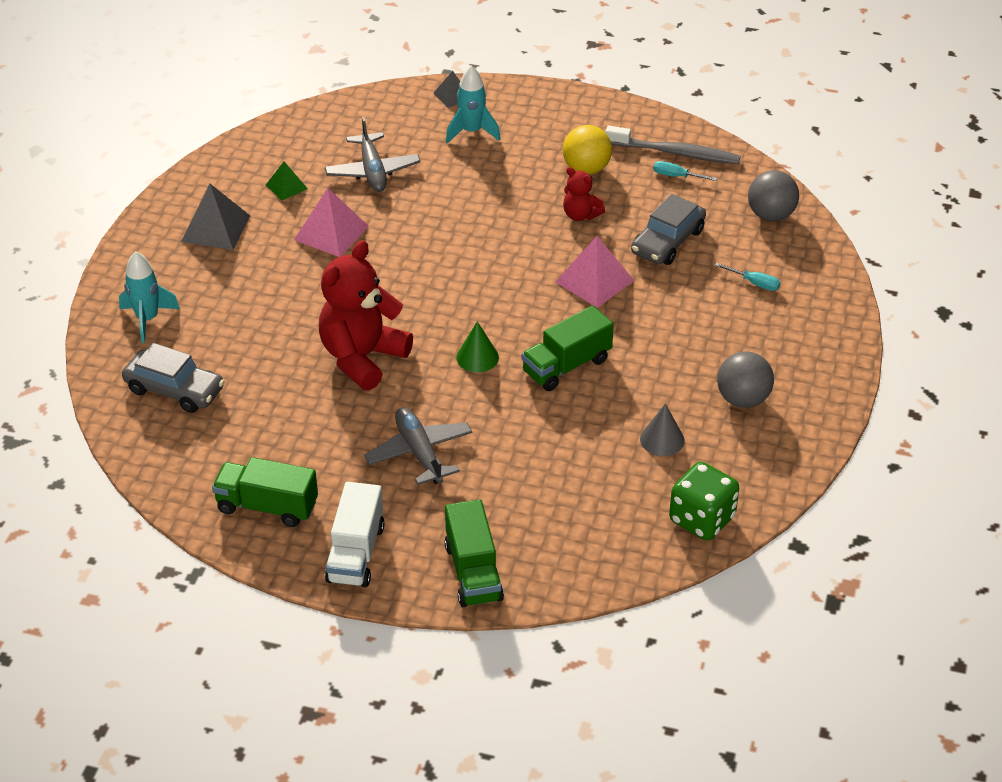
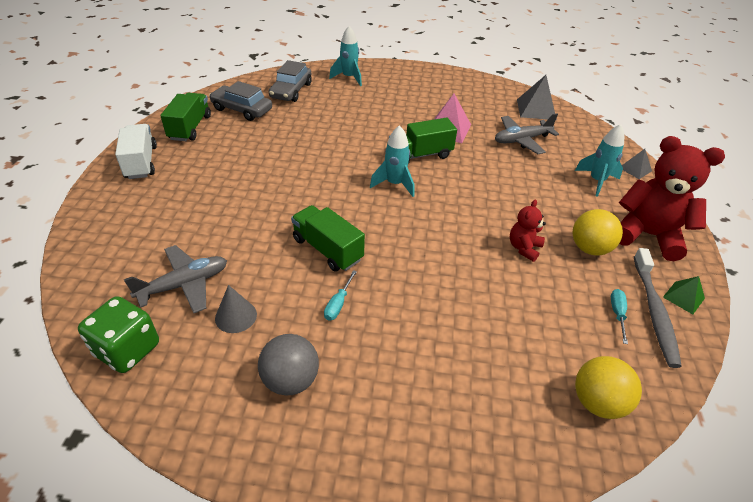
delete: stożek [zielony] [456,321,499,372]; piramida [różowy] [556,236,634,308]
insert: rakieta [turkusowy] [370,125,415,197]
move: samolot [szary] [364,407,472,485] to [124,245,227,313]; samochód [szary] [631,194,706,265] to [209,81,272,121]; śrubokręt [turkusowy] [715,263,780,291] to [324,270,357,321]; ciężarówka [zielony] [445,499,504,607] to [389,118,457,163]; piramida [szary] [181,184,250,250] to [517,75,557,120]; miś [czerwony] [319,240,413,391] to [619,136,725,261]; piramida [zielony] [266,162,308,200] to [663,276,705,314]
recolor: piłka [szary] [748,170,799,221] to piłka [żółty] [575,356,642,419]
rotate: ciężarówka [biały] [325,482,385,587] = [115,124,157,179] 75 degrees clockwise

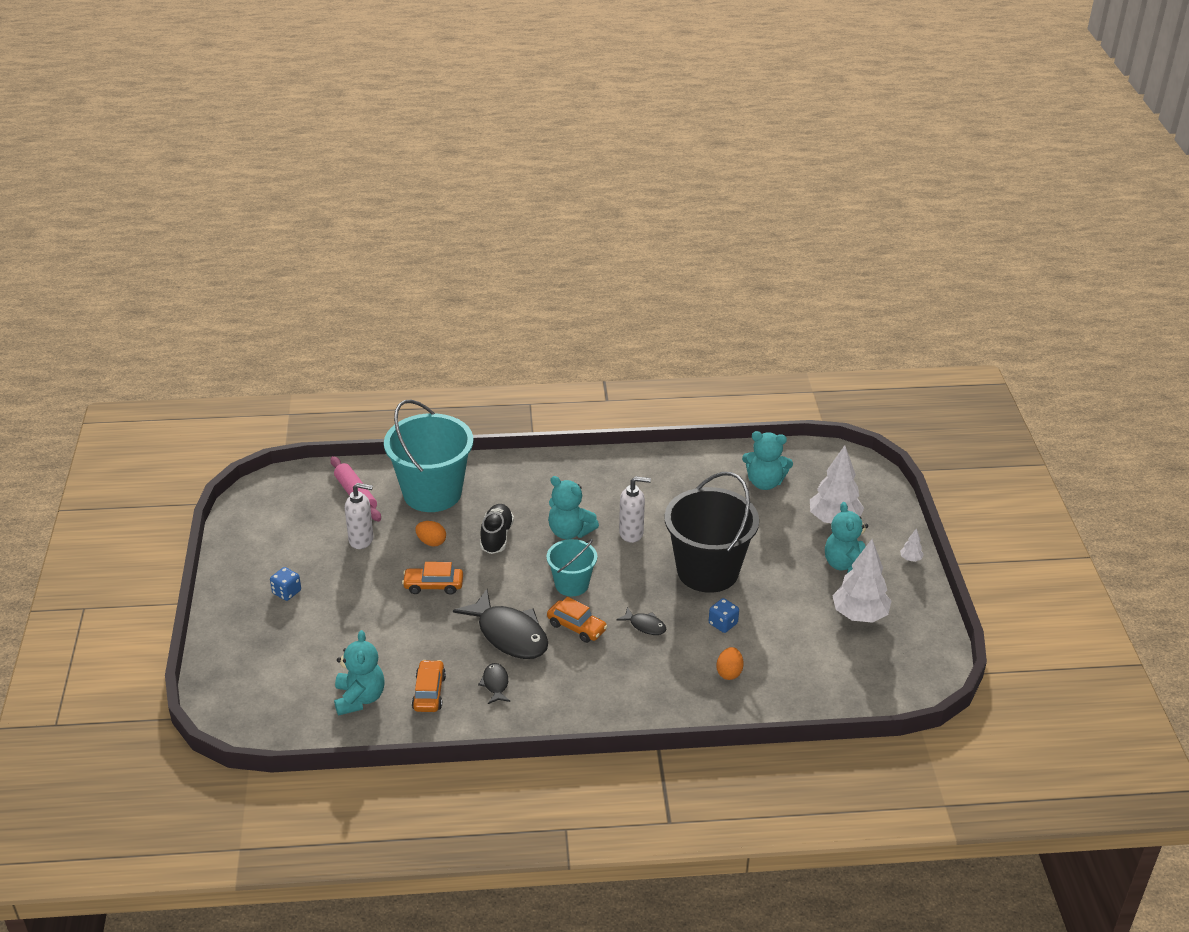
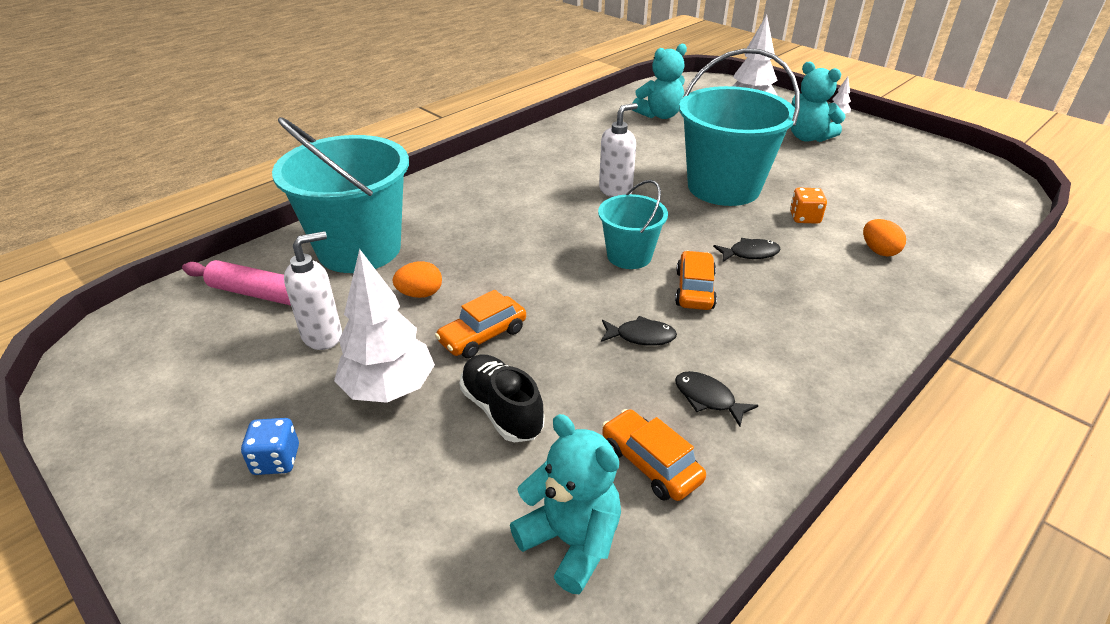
delete: miś [turkusowy] [548,476,599,540]
move: drzewko [biały] [832,539,891,623] to [334,249,435,403]; but [czarny] [480,504,514,554] to [459,354,545,442]
recolor: wiadro [czarny] [665,472,759,593] to wiadro [turkusowy] [679,48,800,206]; kostka do gry [niebieski] [709,598,739,633] to kostka do gry [pomarańczowy] [790,188,827,224]
rotate: samochód [pomarańczowy] [547,597,608,643] = [675,251,717,310] 75 degrees counterclockwise
resize: ryba [czarny] [453,589,548,659] = [601,316,677,346] x0.47

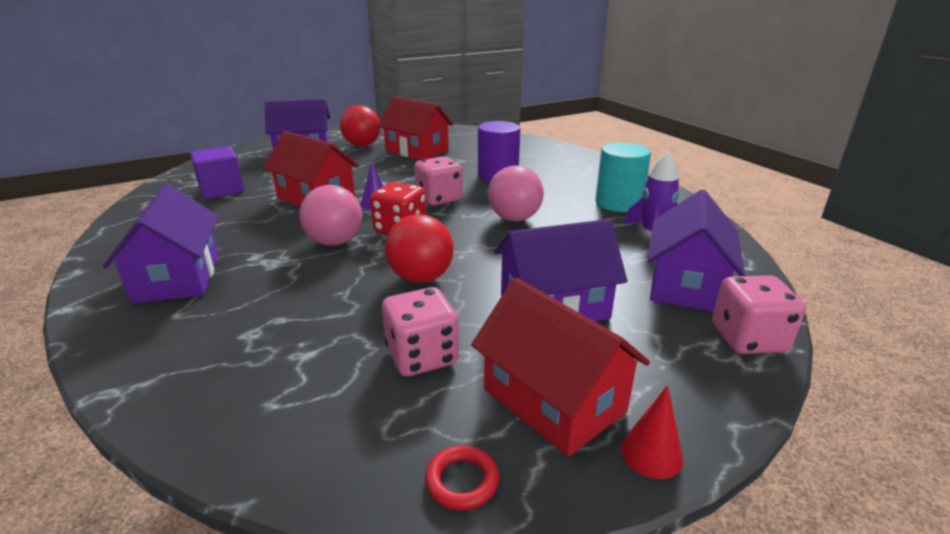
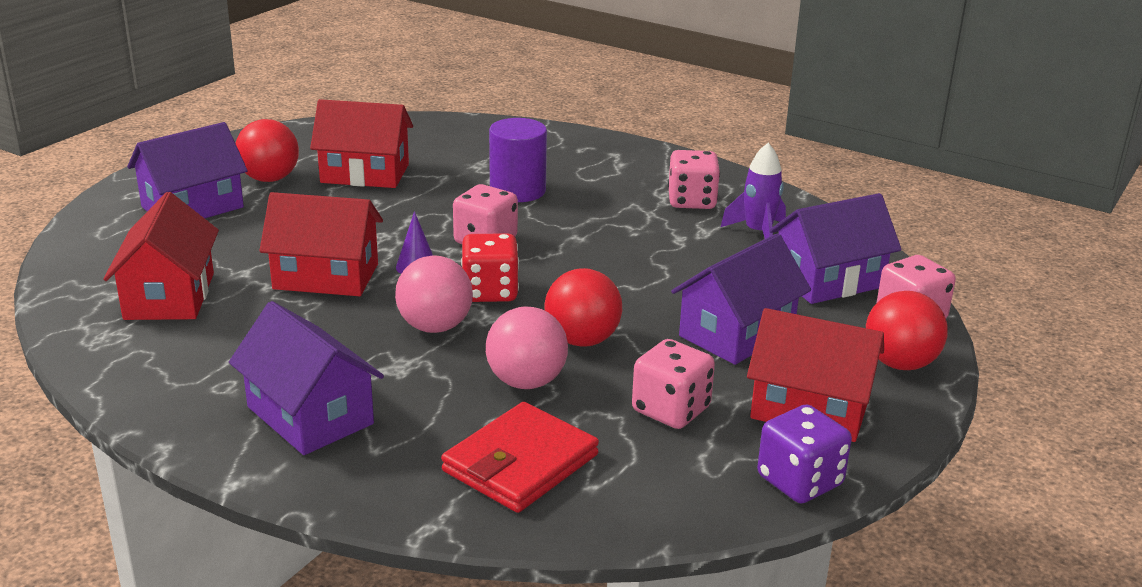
delete: stożek [czerwony] [621,385,683,479]
insert: portfel [czerwony] [441,402,599,513]; piłka [czerwony] [866,291,948,370]
move: piłka [różowy] [488,165,544,221] to [486,307,568,389]
replace: sześcian [fioletowy] [190,146,244,199] to domek [czerwony] [103,192,219,320]; walec [turkusowy] [595,143,651,212] to kostka do gry [różowy] [668,150,720,209]; pierścień [czerwony] [425,445,499,511] to kostka do gry [fioletowy] [757,405,852,503]
rotate: domek [fioletowy] [647,189,745,312] = [769,193,902,304] 75 degrees clockwise

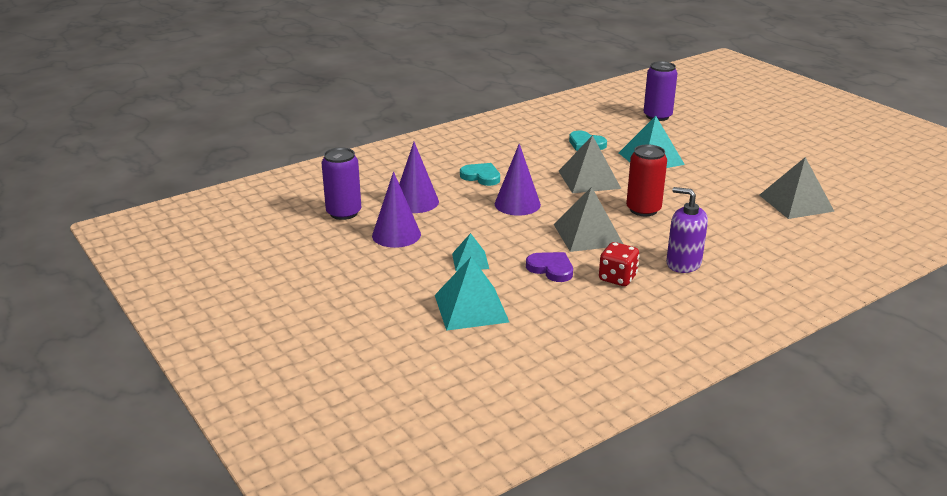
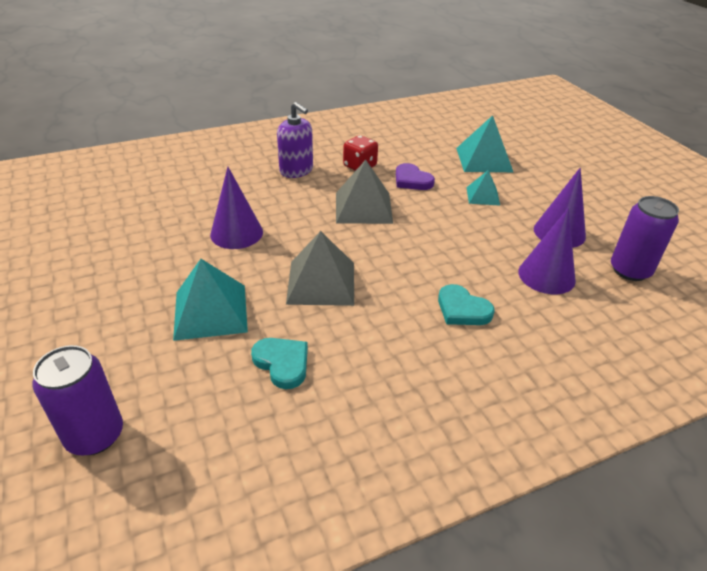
delete: puszka [czerwony] [626,144,667,216]; piramida [szary] [759,157,834,219]
move: stożek [fioletowy] [495,144,541,216] to [210,167,263,249]

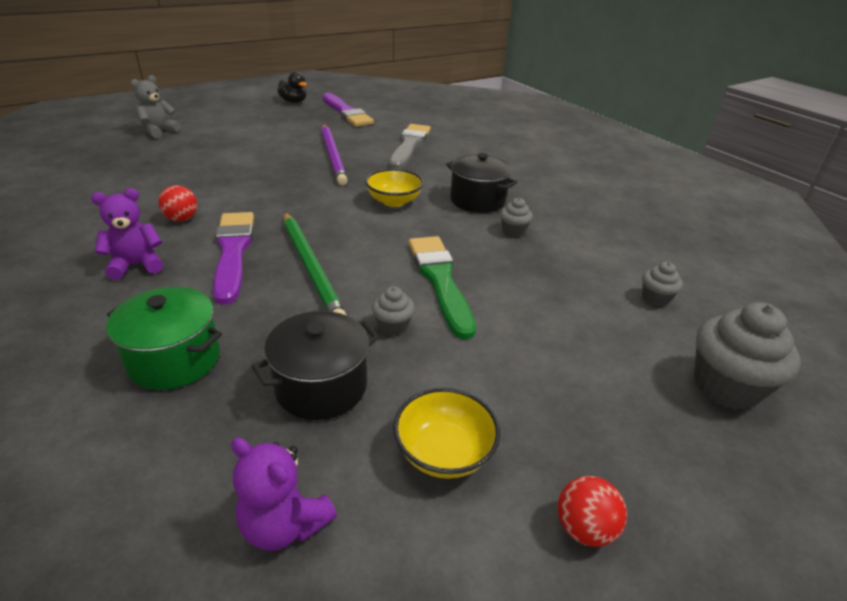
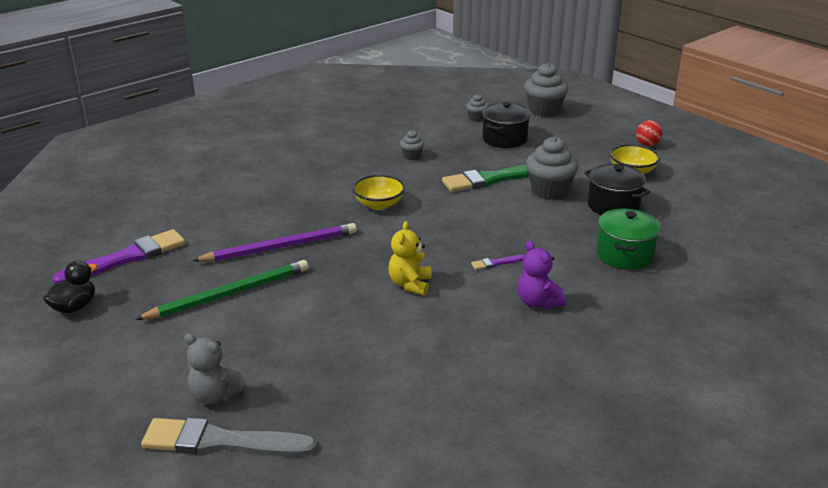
delete: piłka [czerwony] [158,185,197,221]; miś [fioletowy] [231,437,337,551]
insert: miś [żółty] [388,221,431,296]
move: ołówek [zielony] [284,212,346,315] to [135,260,309,320]; pędzel [szary] [389,124,431,169] to [141,418,317,457]; garnek [czarny] [446,153,517,213] to [482,102,531,148]
resize: pędzel [fioletowy] [213,212,254,305] = [471,255,524,270] x0.43; muffinka [szary] [372,286,415,336] = [526,136,579,200] x1.95

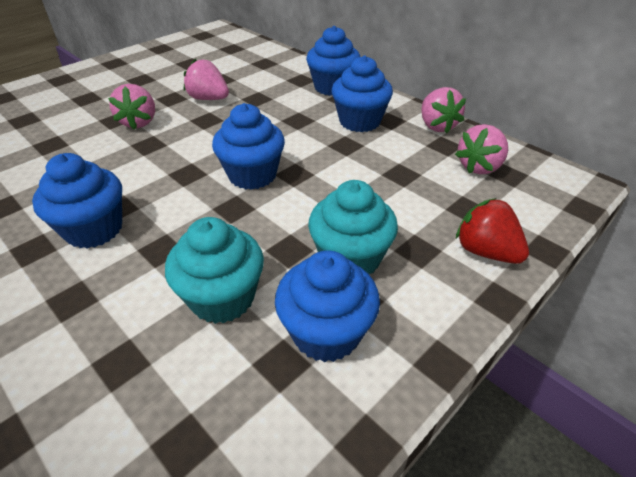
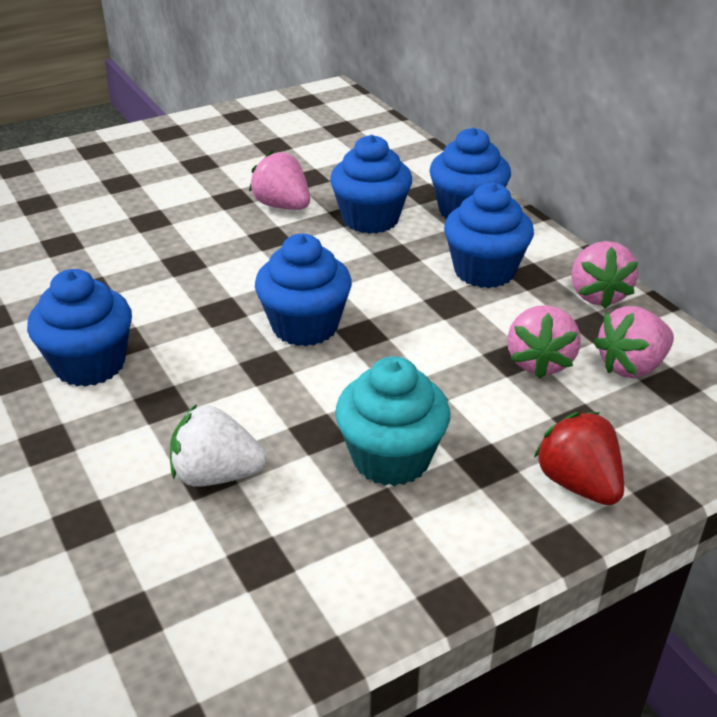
move: muffinka [niebieski] [275,251,380,363] to [330,135,412,234]; truskawka [różowy] [108,84,155,130] to [507,305,581,379]
replace: muffinka [turkusowy] [165,217,264,324] to truskawka [biały] [170,404,267,487]

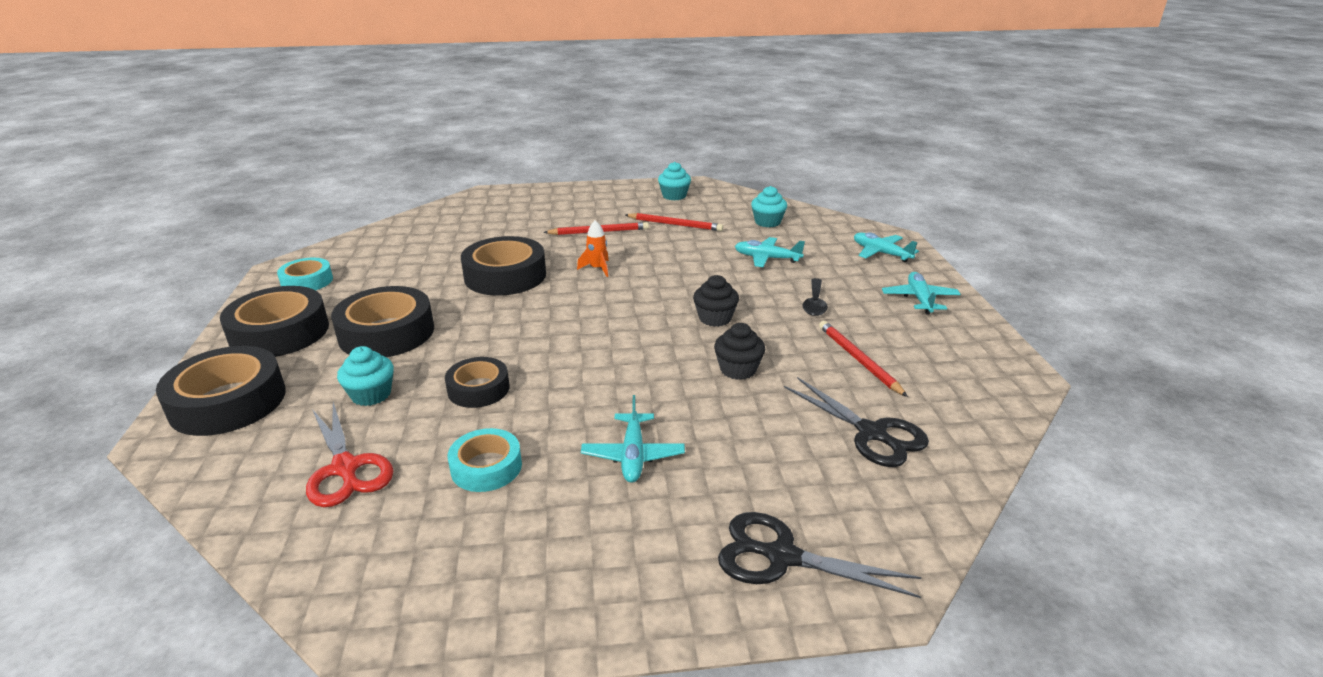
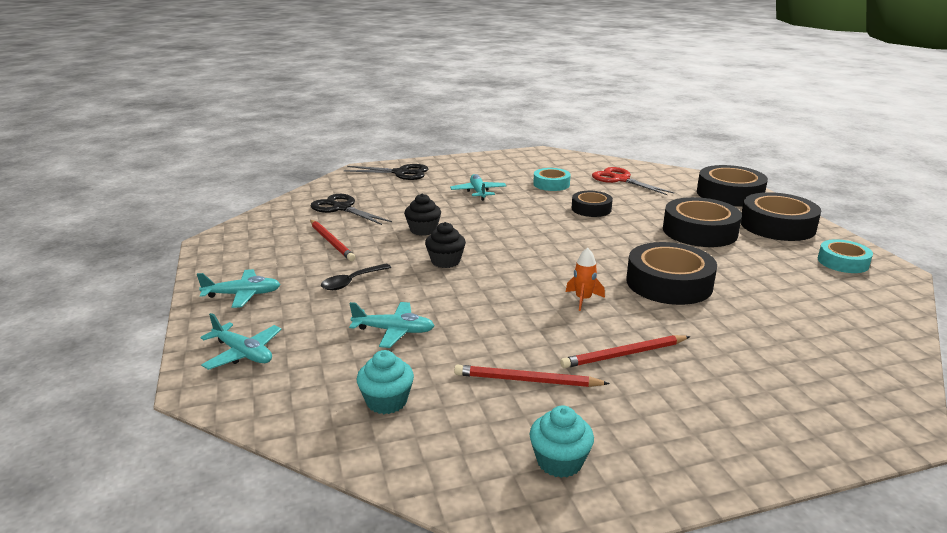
delete: muffinka [turkusowy] [337,346,394,406]
rotate: samolot [turkusowy] [882,272,961,315] = [197,269,281,308] 90 degrees counterclockwise; łyżka [czarny] [802,278,828,316] = [321,264,391,290] 135 degrees counterclockwise

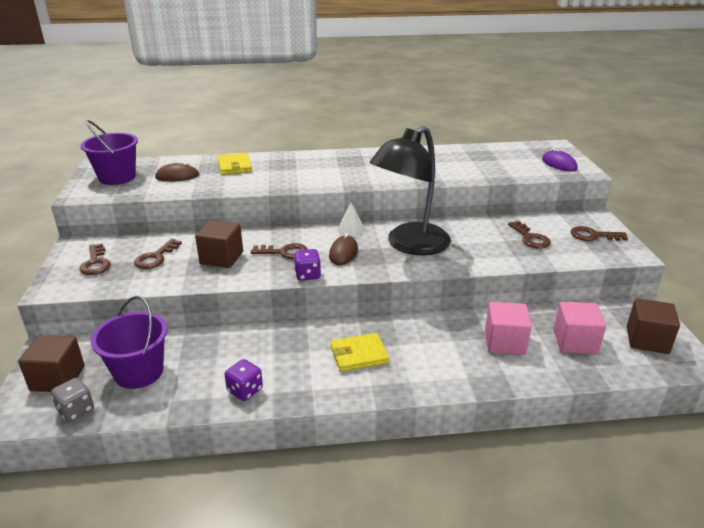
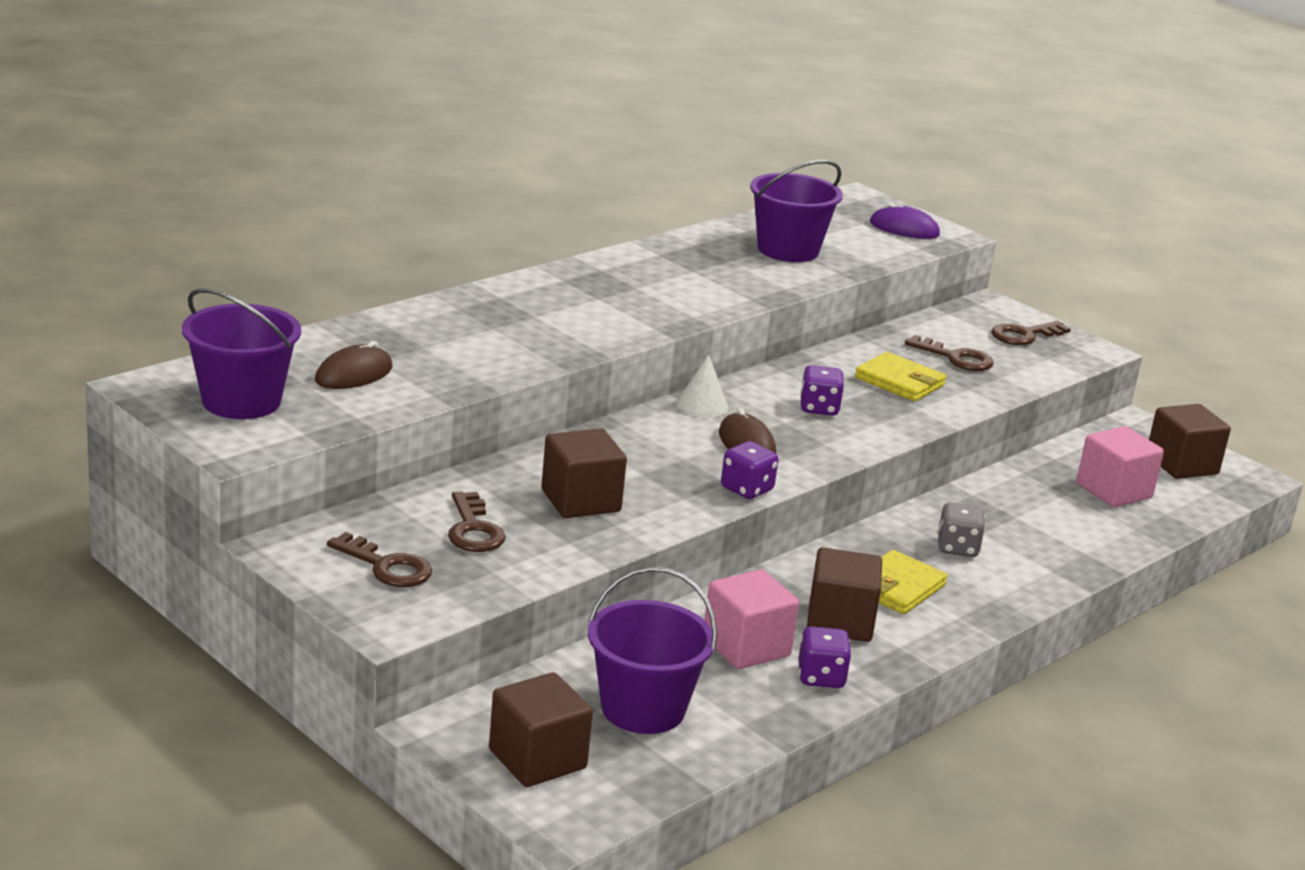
delete: klucz [brązowy] [251,243,308,259]
insert: wiadro [fioletowy] [750,160,843,262]; sześcian [brązowy] [807,547,882,642]
move: sześcian [różowy] [485,302,532,355] to [704,569,799,669]; portfel [żółty] [218,153,252,175] to [855,352,946,401]; kostka do gry [szary] [51,378,94,422] to [937,503,985,557]
replace: lampka [czarny] [370,126,451,255] to kostka do gry [fioletowy] [800,365,844,416]

